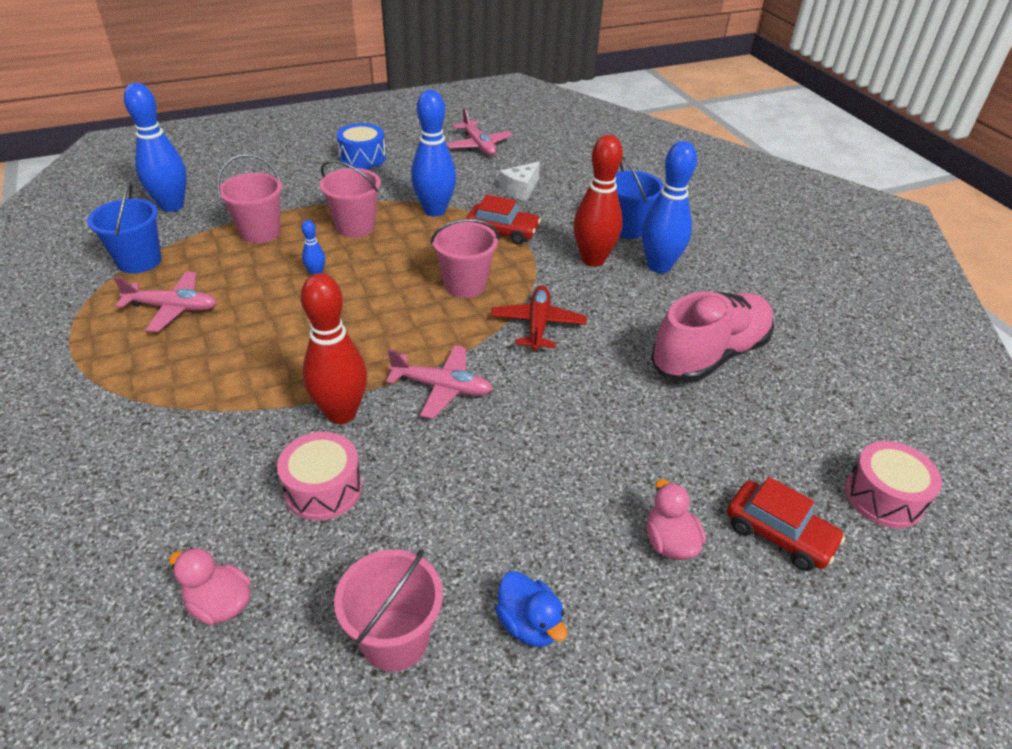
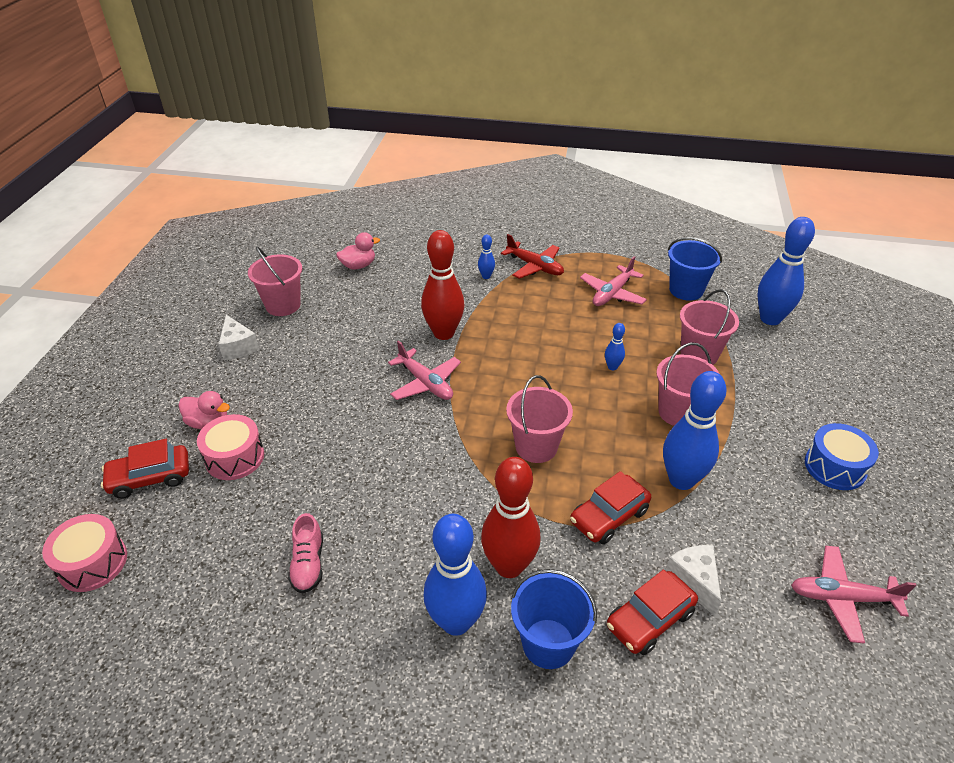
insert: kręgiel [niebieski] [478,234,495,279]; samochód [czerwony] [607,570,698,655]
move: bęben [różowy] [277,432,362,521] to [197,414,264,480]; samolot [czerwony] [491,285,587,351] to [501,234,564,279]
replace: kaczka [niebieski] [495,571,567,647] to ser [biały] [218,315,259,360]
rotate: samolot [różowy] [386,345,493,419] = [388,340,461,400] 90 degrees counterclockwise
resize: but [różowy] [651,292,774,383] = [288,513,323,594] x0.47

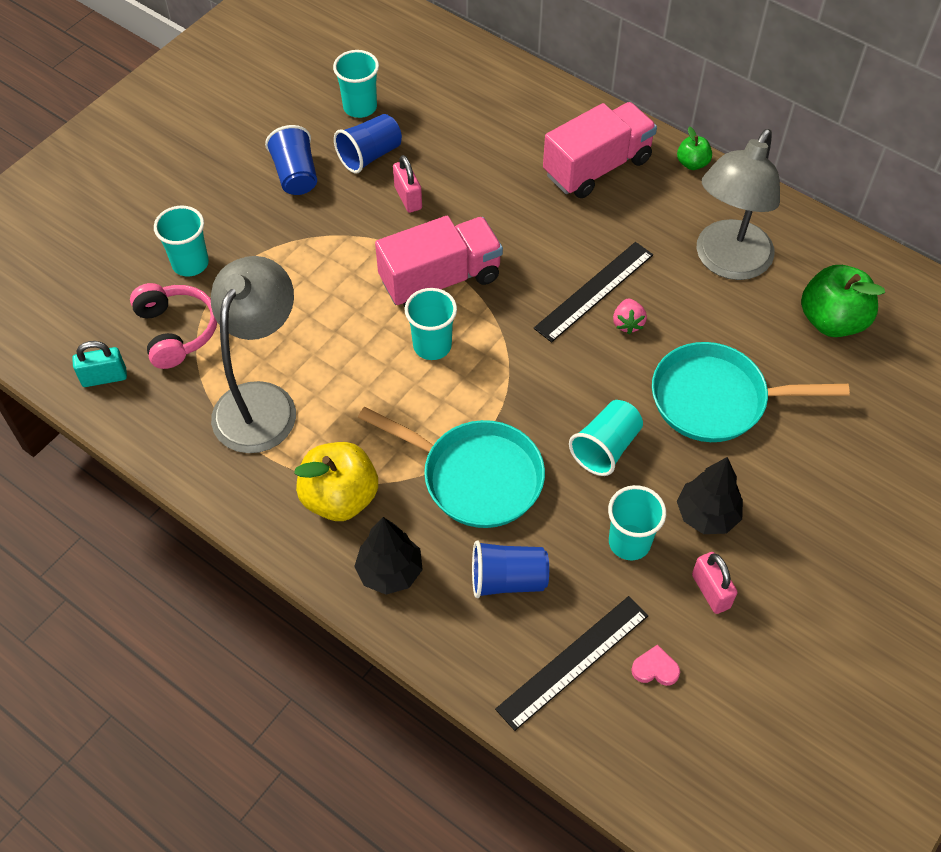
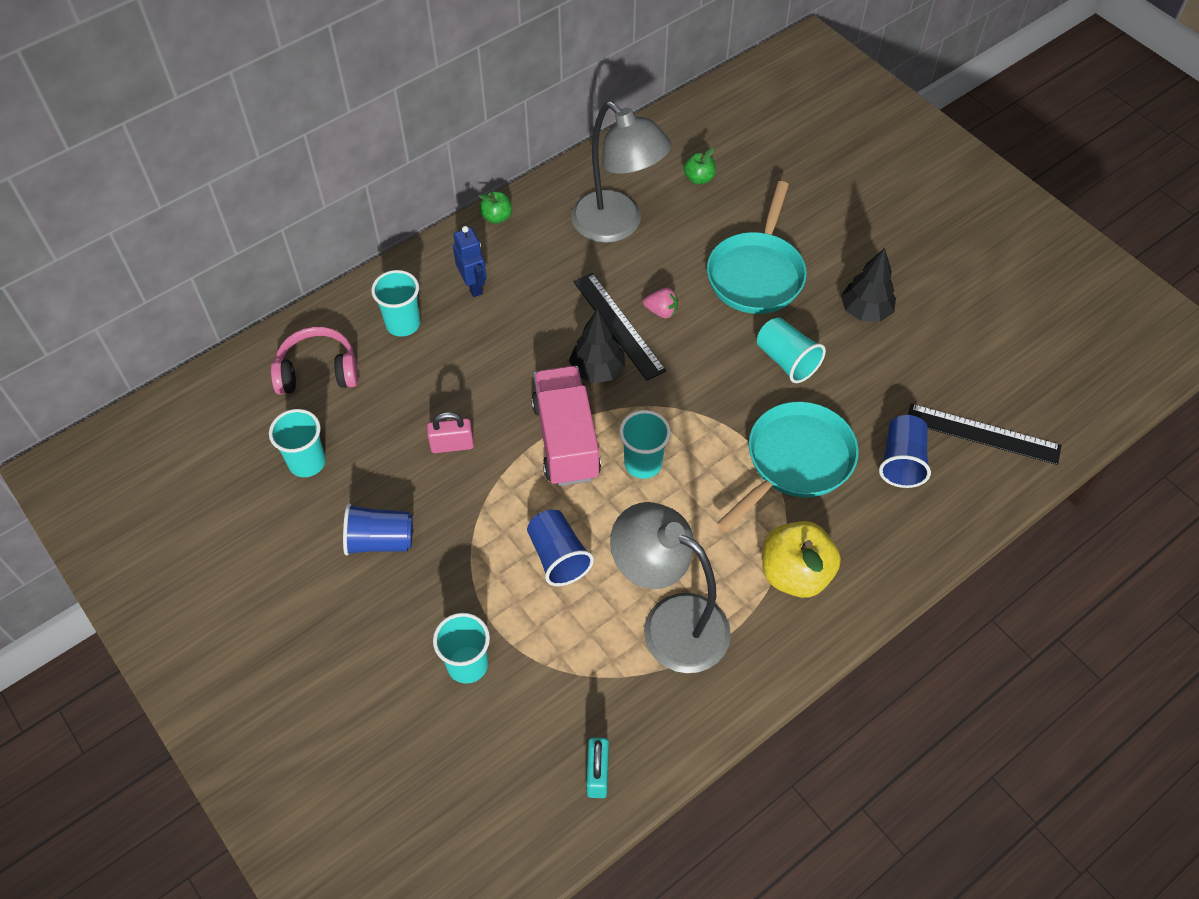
delete: serce [różowy] [631,645,680,686]; kłódka [różowy] [692,552,738,614]
move: słuchawki [różowy] [130,283,217,369] to [271,327,358,395]; szklanka [turkusowy] [608,485,666,560] to [371,270,420,337]; szklanka [niebieski] [334,114,402,173] to [527,510,594,586]; drzewko [czarny] [354,517,423,595] to [569,309,625,384]
replace: ciężarówka [różowy] [543,102,657,198] to robot [niebieski] [453,226,487,297]
rotate: linijka [czarny] [495,596,649,731] = [908,404,1061,465] 45 degrees counterclockwise
resize: jabłko [zielony] [801,265,885,337] = [684,148,716,185] x0.51

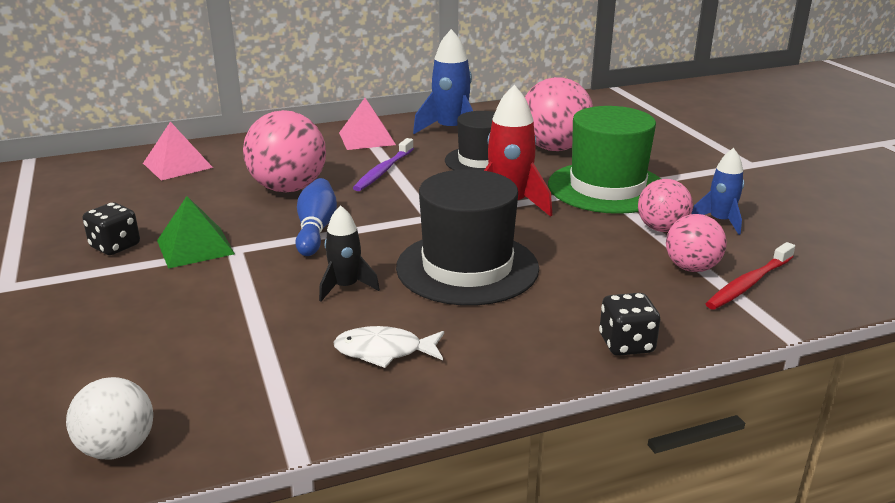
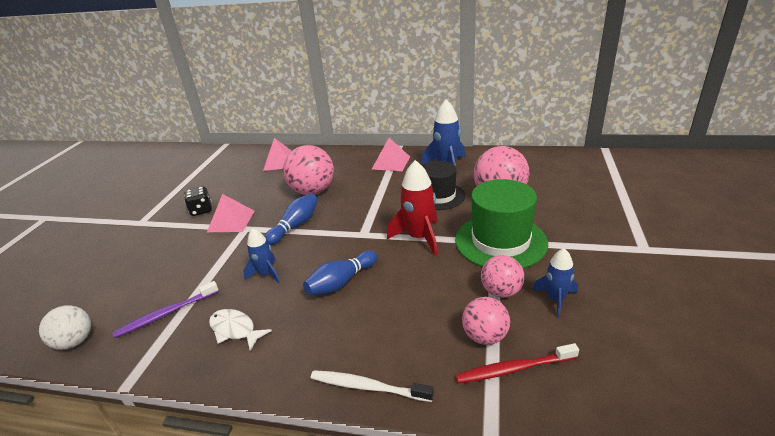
move: szczoteczka do zębów [fioletowy] [353,138,414,191] to [112,281,219,338]
replace: kapelusz [czarny] [396,169,539,306] to kręgiel [niebieski] [303,250,377,295]; kostka do gry [czarny] [599,293,660,356] to szczoteczka do zębów [biały] [311,370,434,402]
recolor: piramida [zielony] [157,196,235,269] to piramida [różowy] [207,194,255,232]; rakieta [czarny] [319,205,380,302] to rakieta [niebieski] [243,228,280,283]

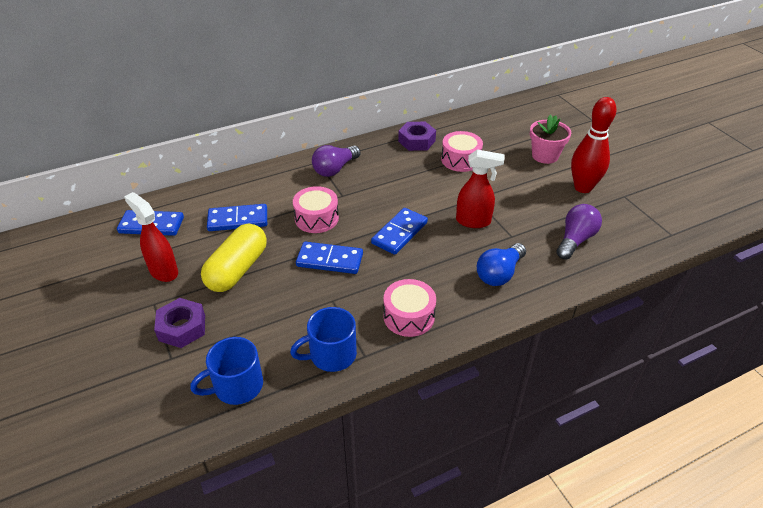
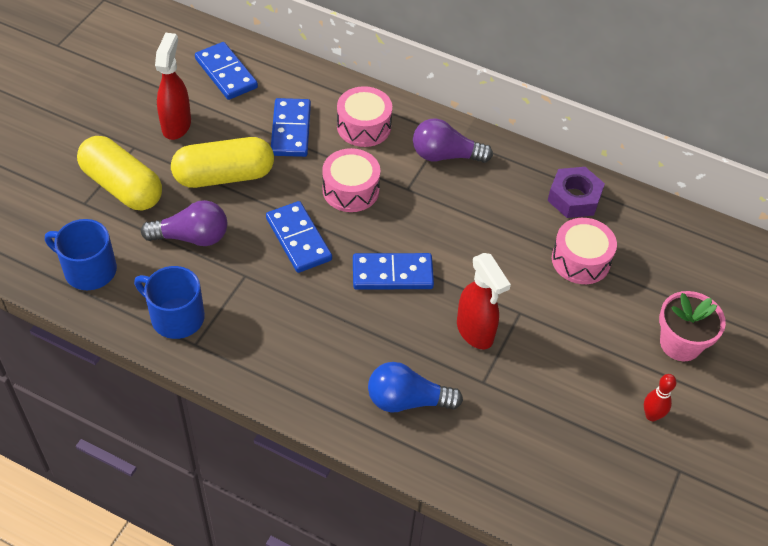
move: żarówka [fioletowy] [556,204,602,259] to [141,200,227,246]; bęben [różowy] [383,279,436,337] to [337,86,392,147]
replace: nakrętka [fioletowy] [154,298,205,348] to kapsułka [żółty] [77,136,162,211]
rotate: kostka domina [niebieski] [207,204,267,231] = [271,98,311,157] 45 degrees clockwise
resize: kręgiel [czerwony] [571,97,617,193] = [644,374,676,421] x0.48

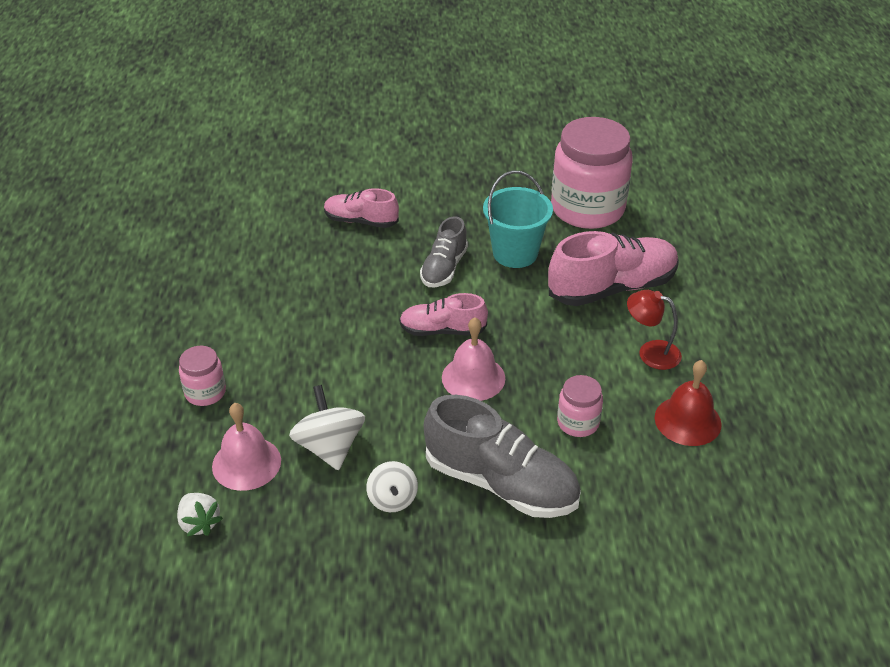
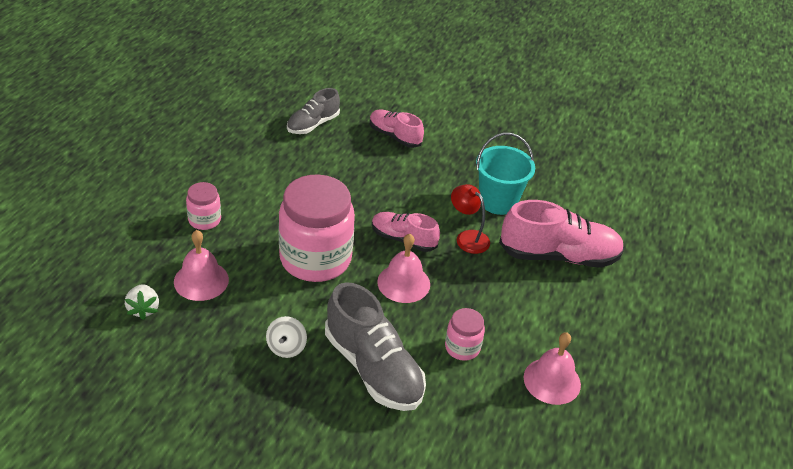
delete: bączek [biały] [289,385,365,470]
move: słoik [różowy] [551,117,633,229] to [278,174,355,282]; but [szary] [420,216,468,287] to [287,88,340,134]; lampka [czerwony] [627,290,682,370] to [451,184,490,254]
recolor: dzwonek [czerwony] [655,360,722,446] to dzwonek [różowy] [524,332,581,405]

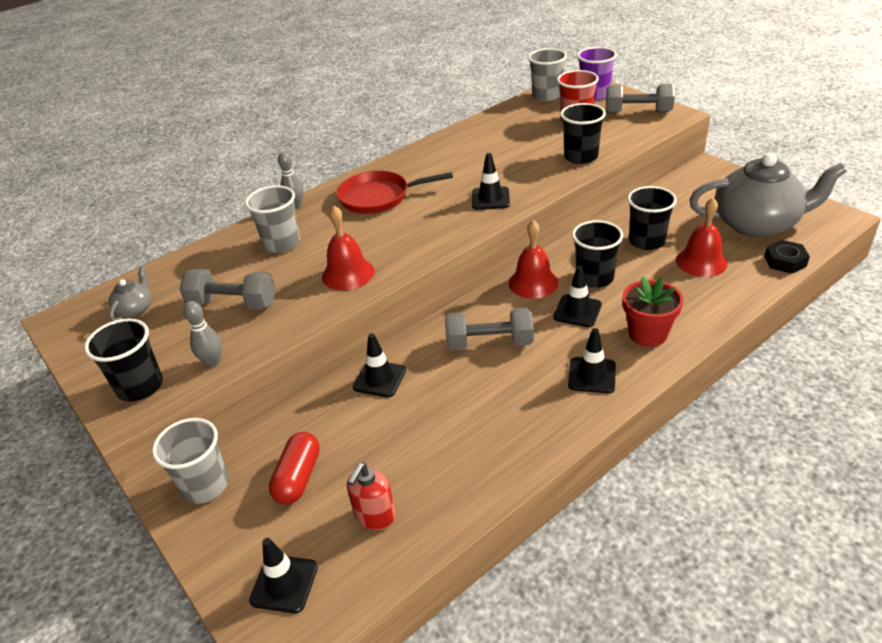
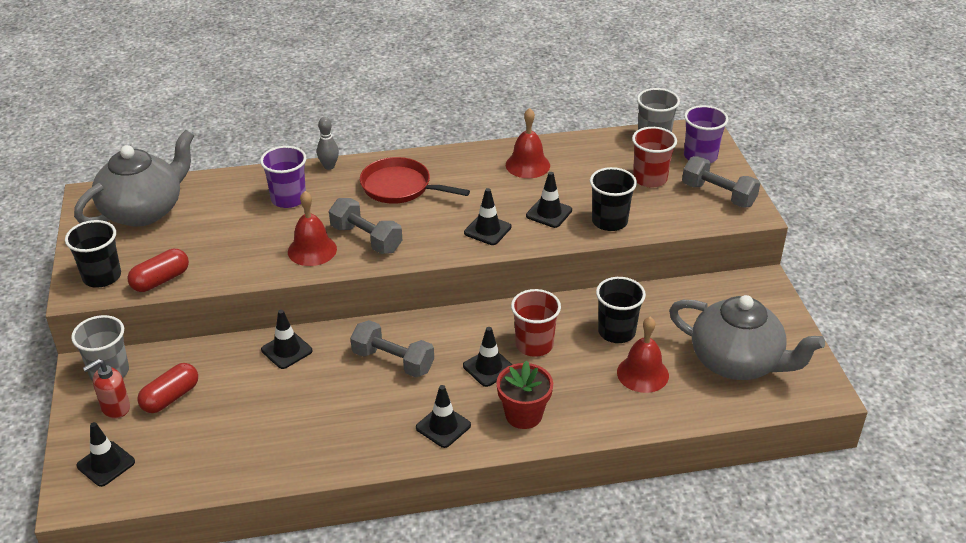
delete: nakrętka [czarny] [764,240,810,274]
insert: pachołek [czarny] [526,172,572,228]
move: dozownik mydła [czerwony] [347,462,396,530] to [83,359,130,418]; hantel [szary] [180,269,276,310] to [329,198,402,254]; dzwonek [czerwony] [509,220,559,299] to [506,108,550,178]
replace: kręgiel [szary] [183,301,222,367] to kapsułka [czerwony] [128,249,189,292]
recolor: szklanka [szary] [245,185,300,253] to szklanka [fioletowy] [260,146,307,208]; szklanka [czarny] [572,220,623,288] to szklanka [czerwony] [511,289,561,357]
resize: imbryk [szary] [108,266,152,321] = [74,130,194,227] x2.38

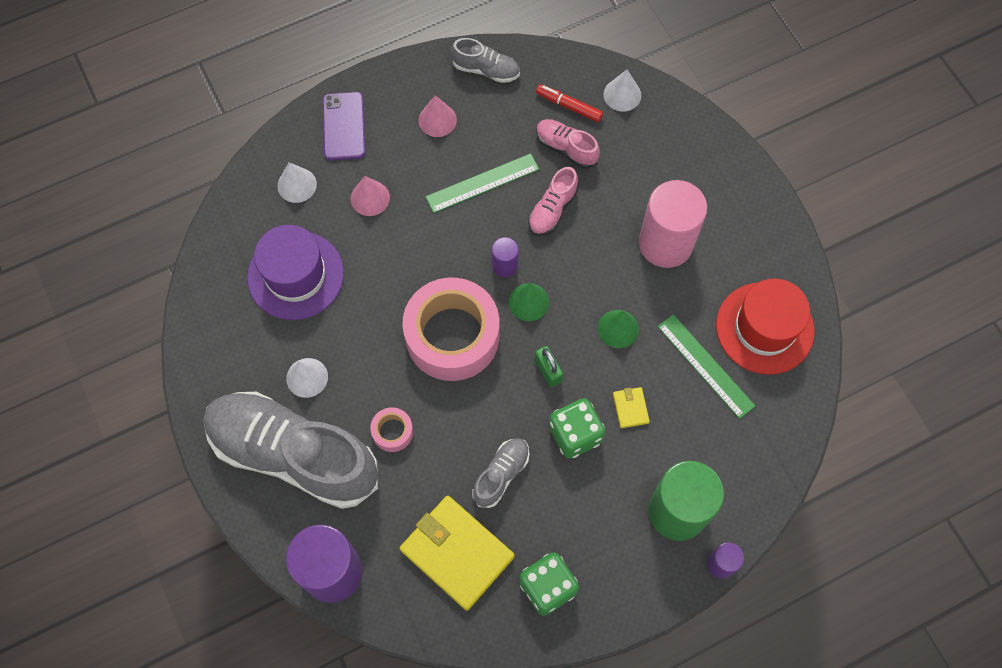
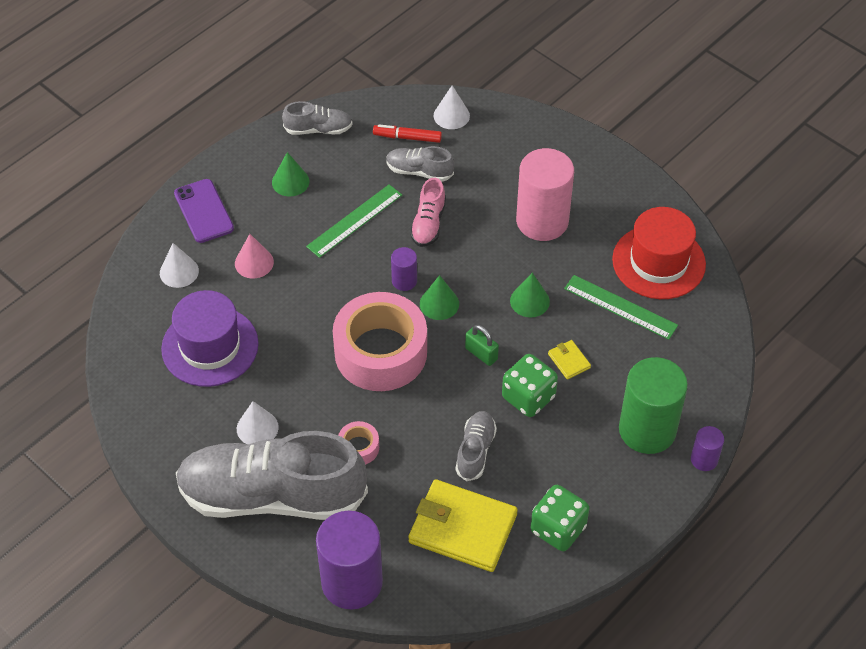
recolor: stożek [różowy] [419,95,457,137] to stożek [zielony] [272,152,309,196]; but [różowy] [536,119,600,168] to but [szary] [386,146,454,182]

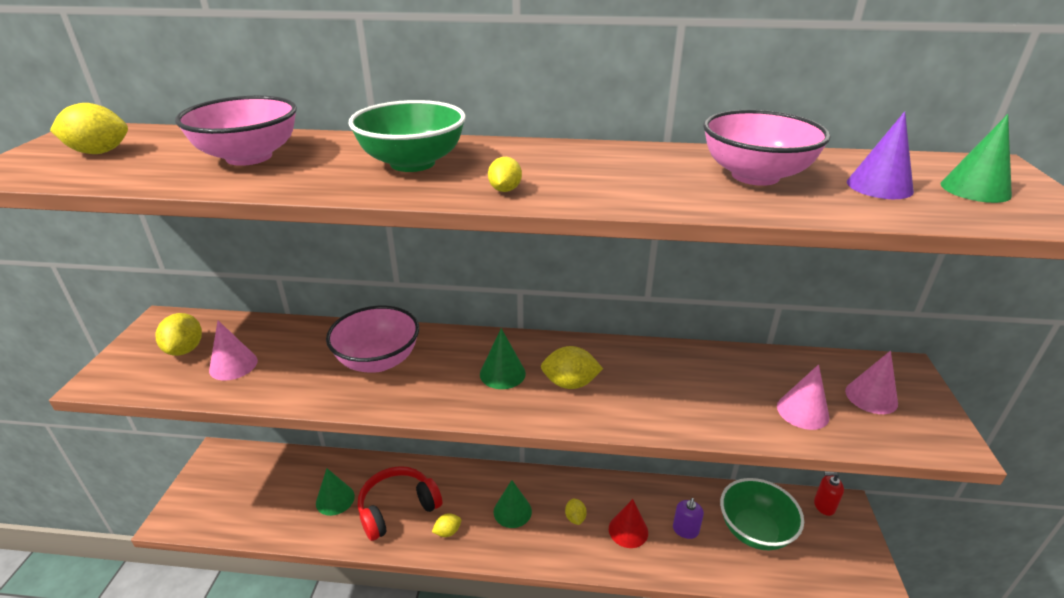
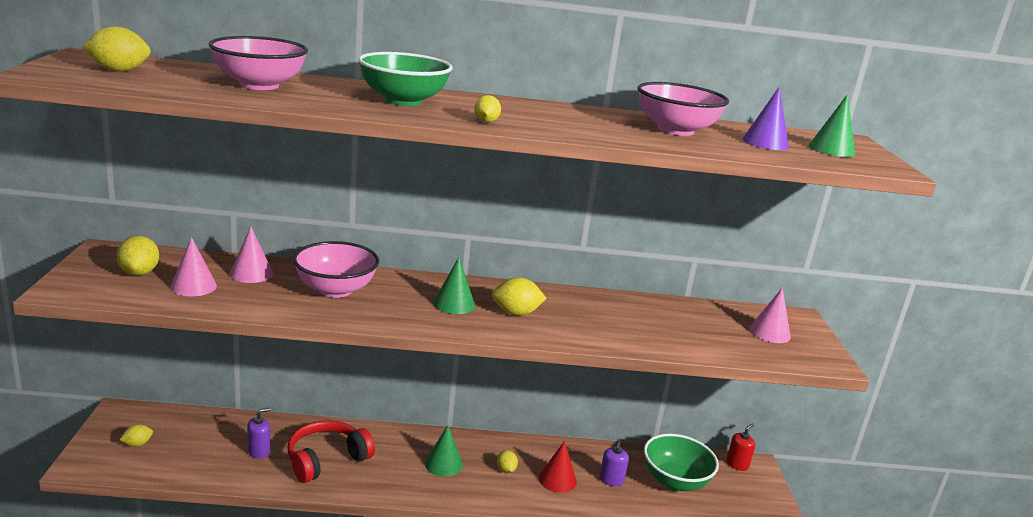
move: cytryna [żółty] [432,513,461,537] to [120,424,153,447]; stożek [różowy] [777,364,829,430] to [230,227,273,283]
replace: stożek [zielony] [316,468,355,516] to dozownik mydła [fioletowy] [247,408,271,459]
rotate: dozownik mydła [czerwony] [814,472,844,516] = [726,423,755,471] 135 degrees clockwise

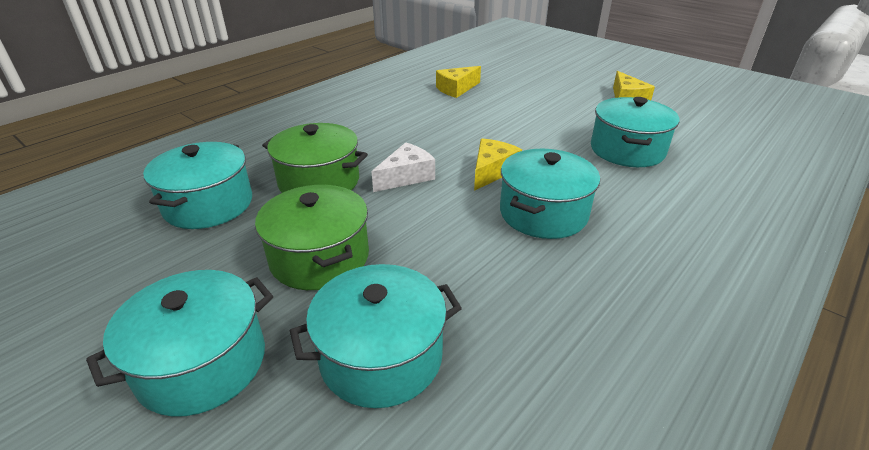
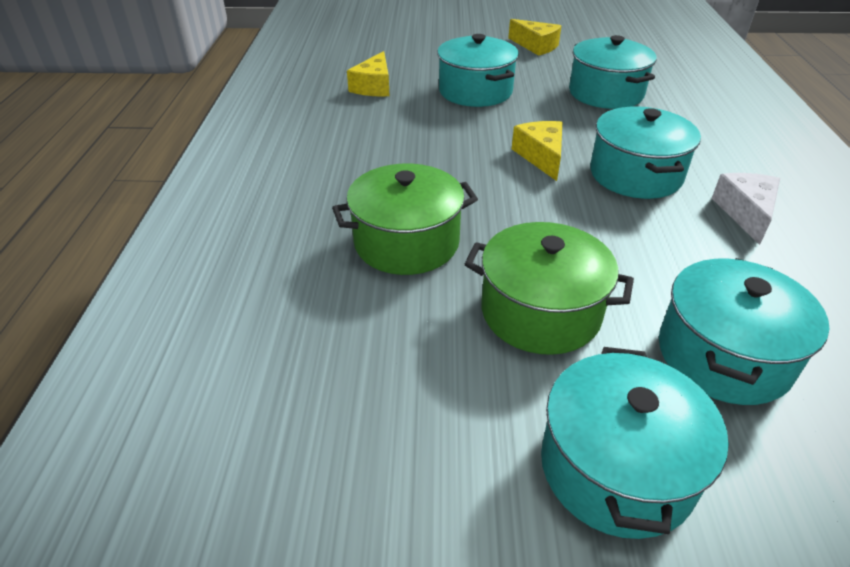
move: garnek [turkusowy] [143,142,252,229] to [437,34,519,107]; ser [biały] [371,142,435,192] to [712,173,780,245]

